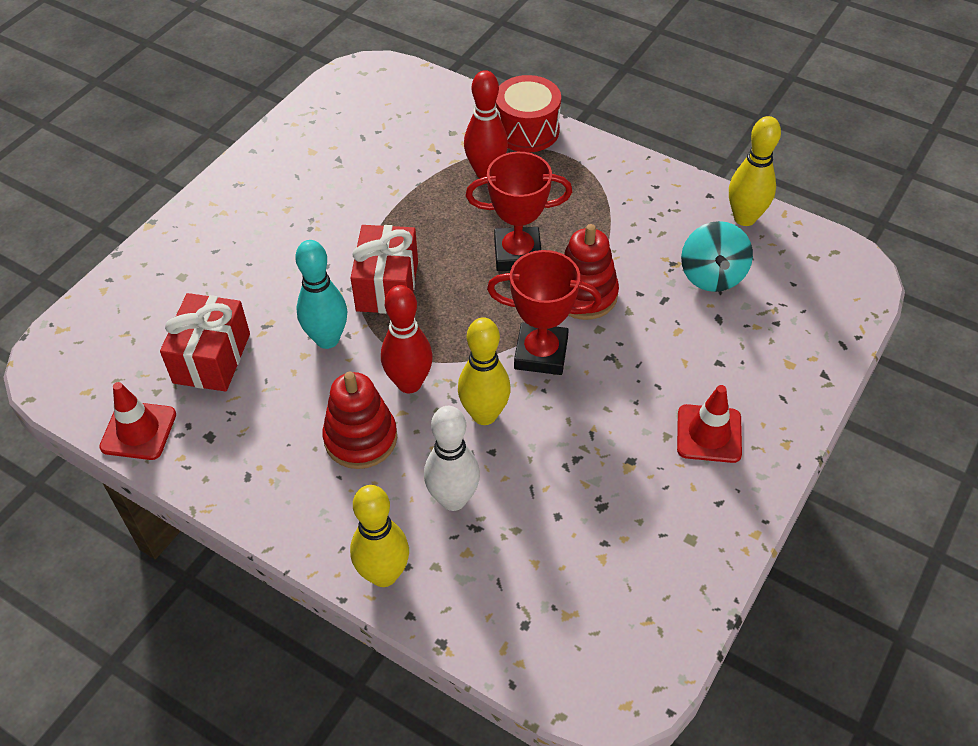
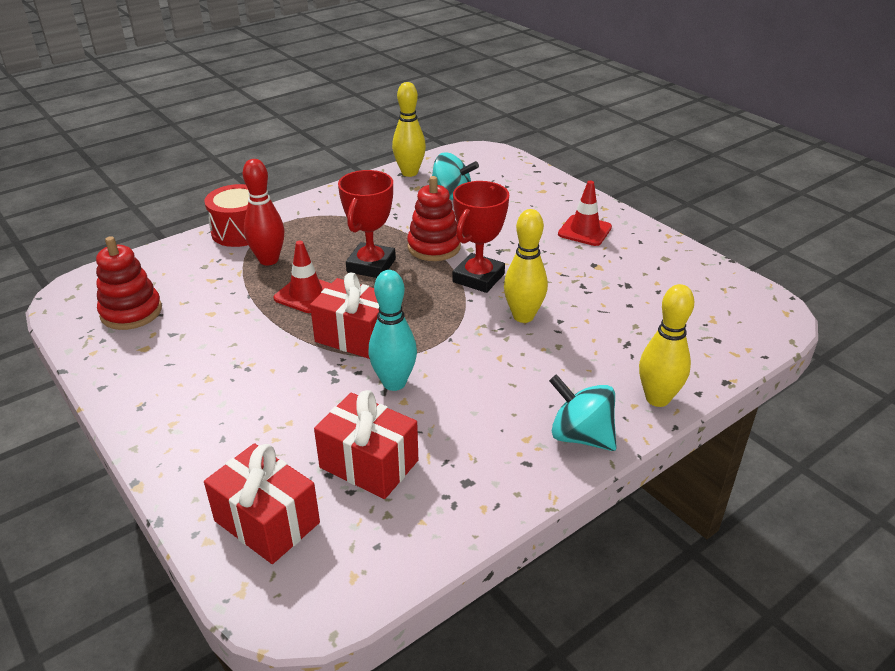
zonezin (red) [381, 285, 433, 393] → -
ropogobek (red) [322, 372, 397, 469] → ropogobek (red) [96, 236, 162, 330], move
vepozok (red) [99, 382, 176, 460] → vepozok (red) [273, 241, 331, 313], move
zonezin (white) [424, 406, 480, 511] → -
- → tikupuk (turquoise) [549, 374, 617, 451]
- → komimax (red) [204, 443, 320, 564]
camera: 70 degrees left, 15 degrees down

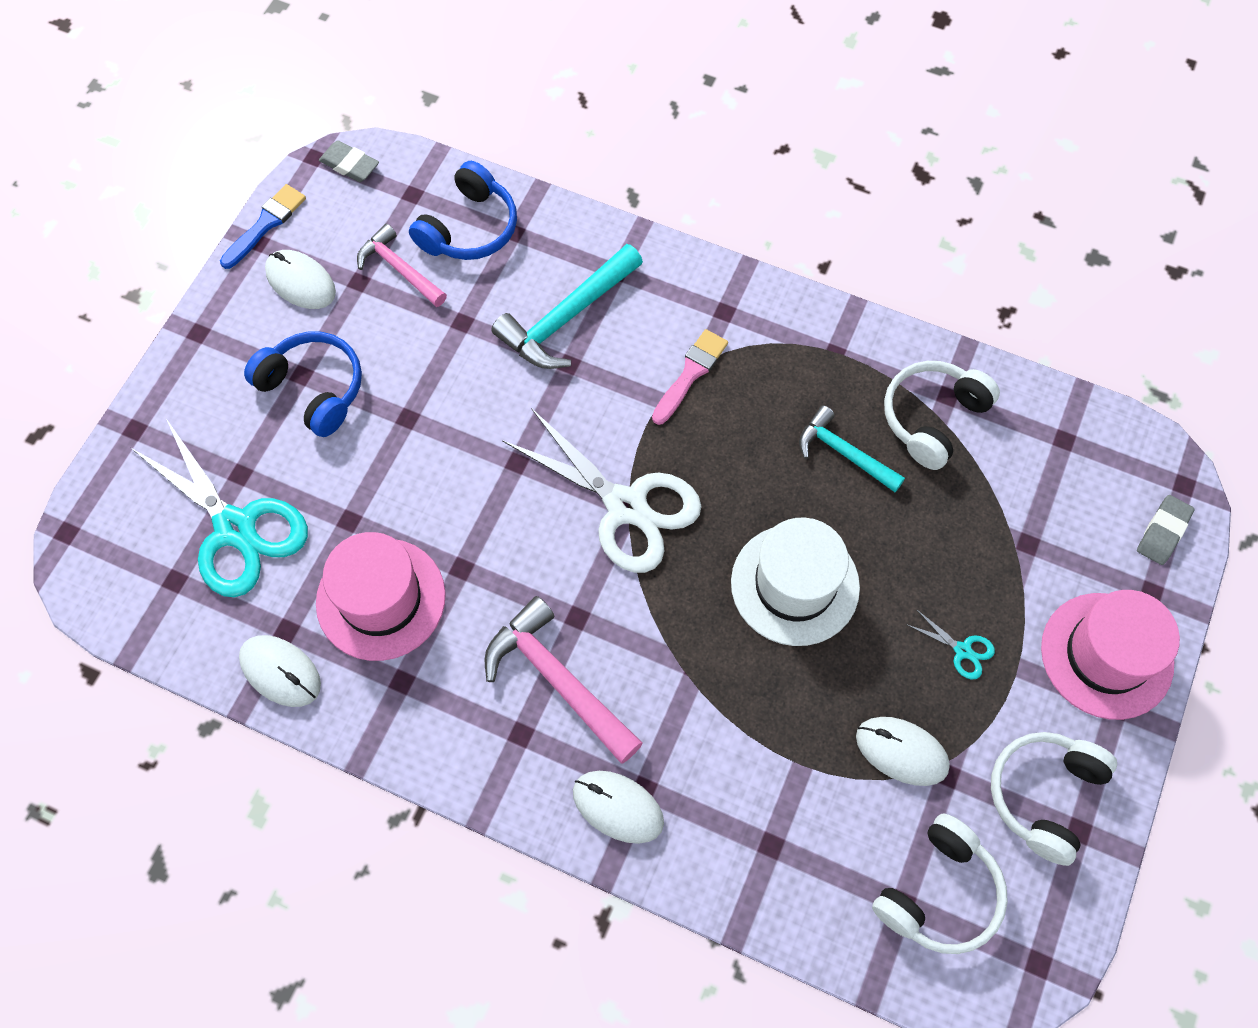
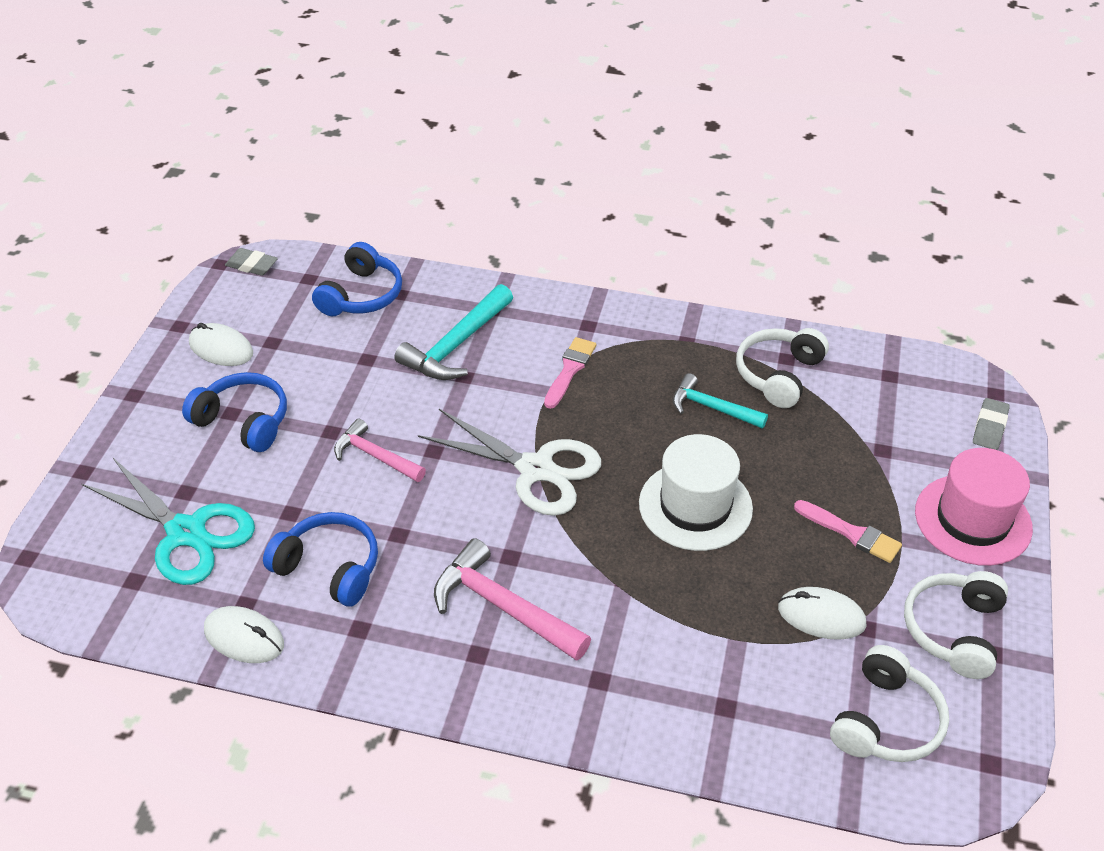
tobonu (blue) [220, 184, 306, 269] → -
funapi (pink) [357, 224, 447, 307] → funapi (pink) [334, 418, 426, 482], move
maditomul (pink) [316, 532, 446, 661] → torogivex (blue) [263, 512, 378, 606]
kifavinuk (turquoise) [906, 609, 995, 680] → tobonu (pink) [794, 500, 902, 563]
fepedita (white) [573, 771, 664, 844] → -
camera: 10 degrees left, 20 degrees down

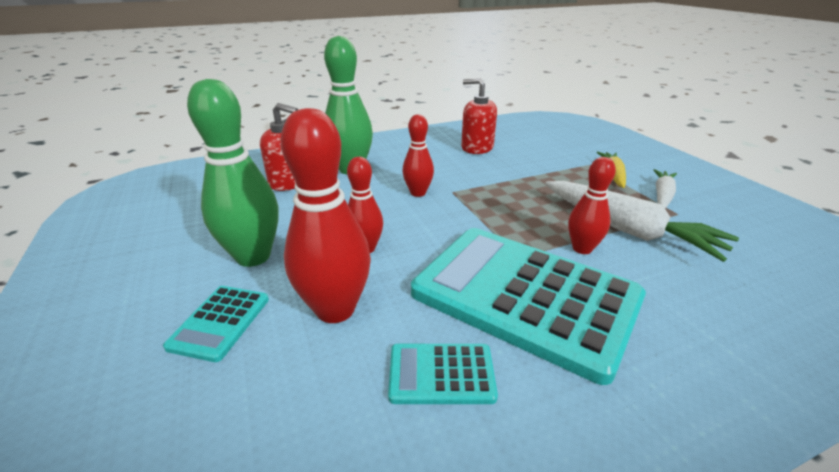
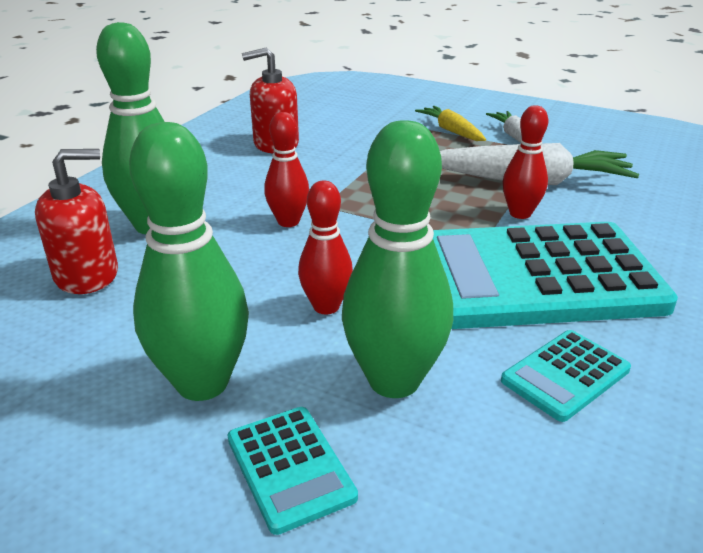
zonezin (red) [280, 108, 371, 323] → zonezin (green) [342, 120, 453, 398]
camera: 40 degrees left, 0 degrees up

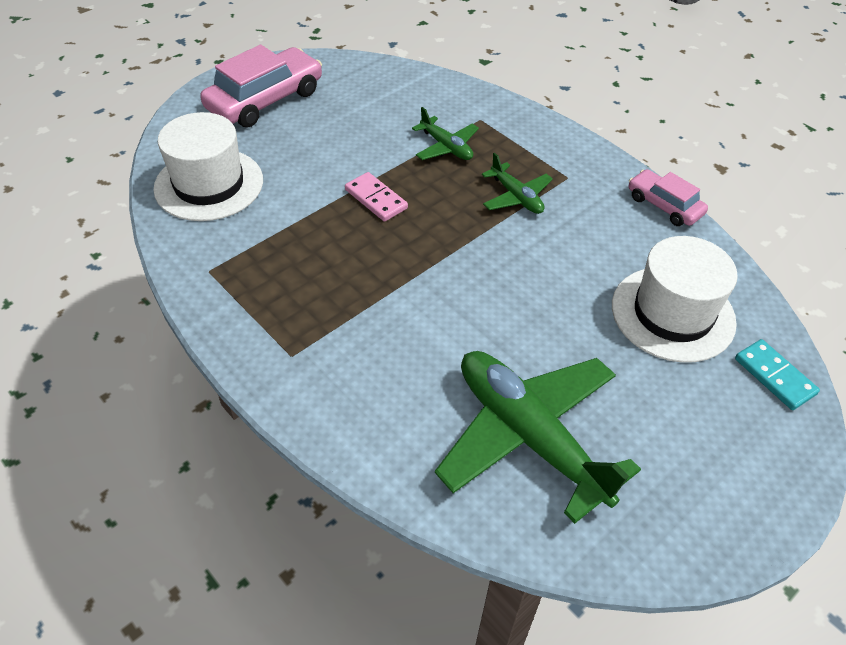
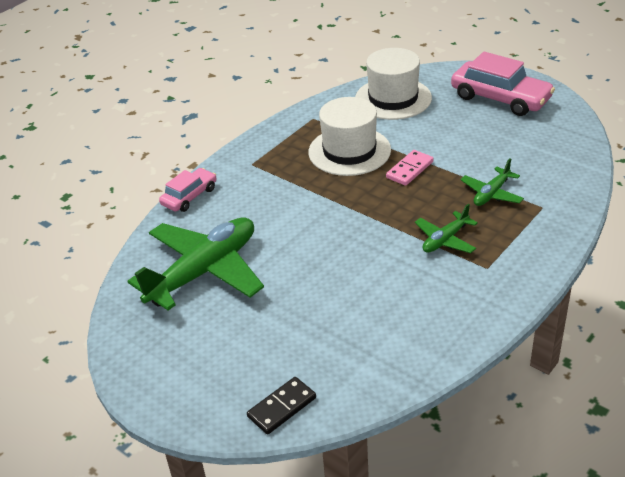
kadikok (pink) [629, 169, 708, 226] → kadikok (pink) [159, 168, 216, 212], move
maditomul (white) [612, 236, 738, 363] → maditomul (white) [308, 97, 391, 176], move
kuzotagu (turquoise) [735, 339, 820, 410] → kuzotagu (black) [247, 377, 316, 434]
camera: 85 degrees right, 10 degrees down

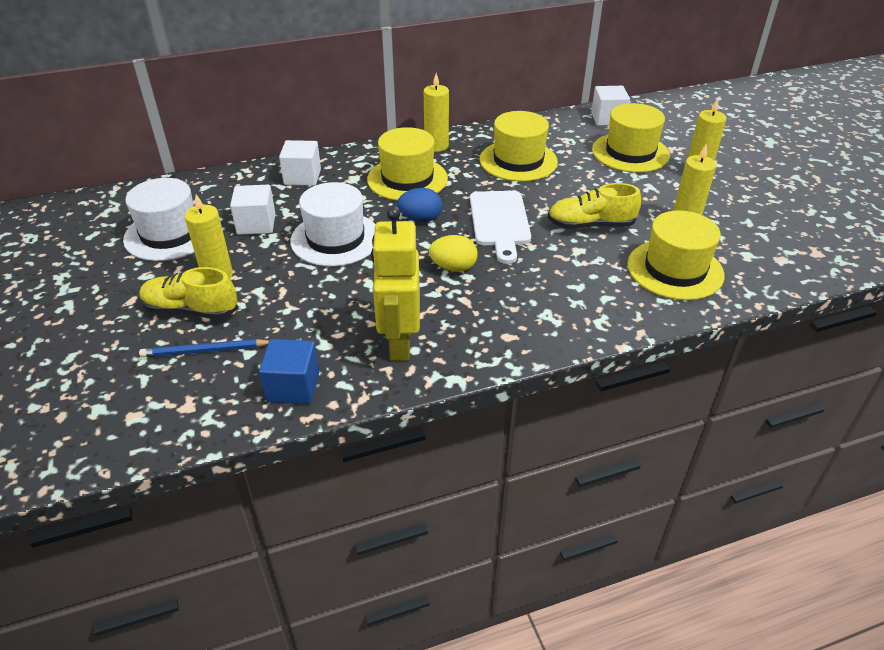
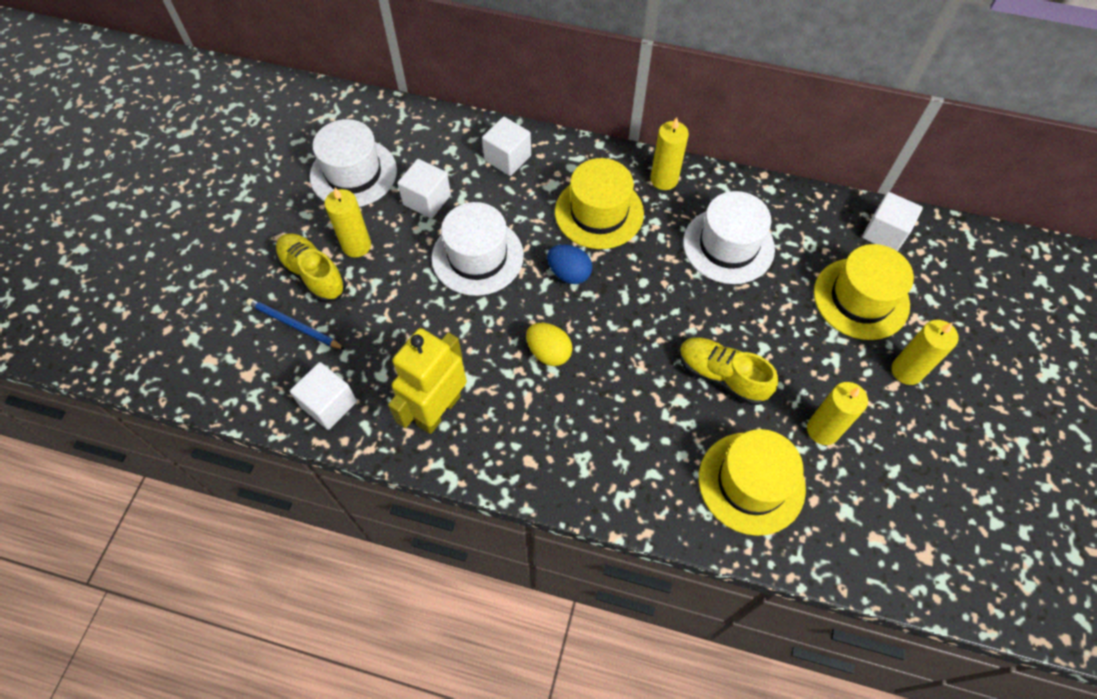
maditomul (yellow) [480, 111, 558, 182] → maditomul (white) [683, 191, 775, 284]
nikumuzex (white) [470, 191, 531, 264] → -
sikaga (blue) [259, 339, 319, 404] → sikaga (white) [290, 362, 357, 430]
camera: 35 degrees right, 20 degrees up

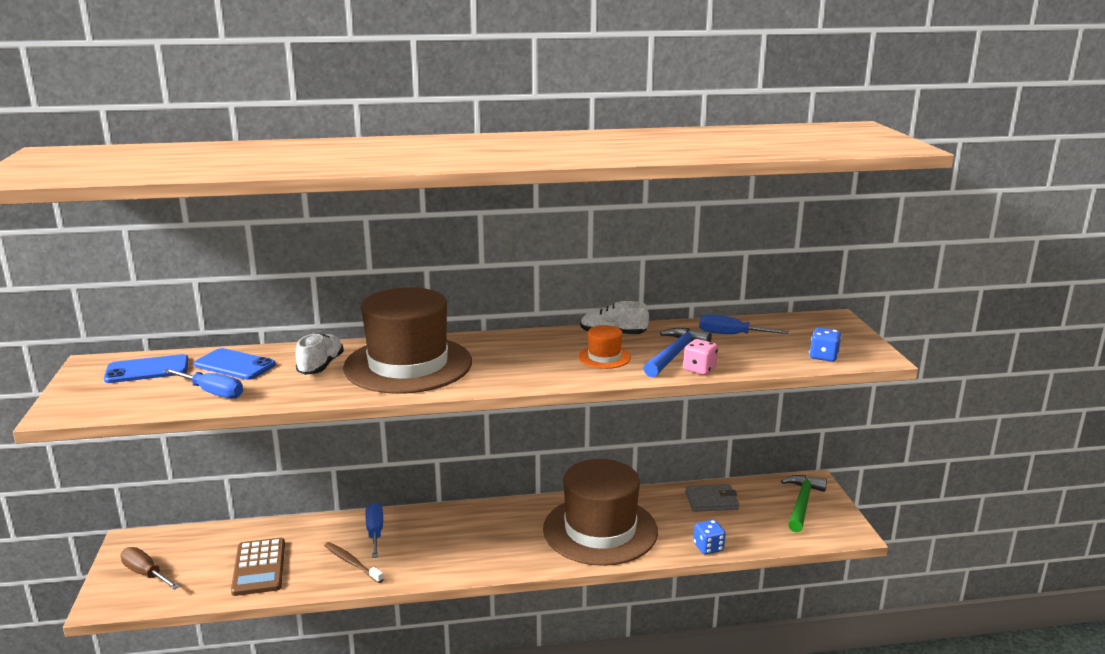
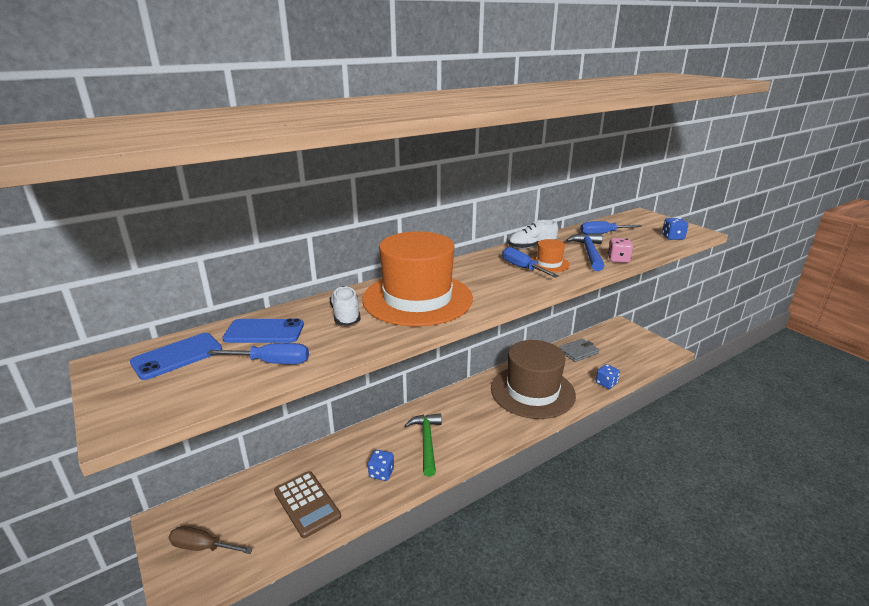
maditomul (brown) [343, 287, 472, 394] → maditomul (orange) [362, 231, 473, 327]
funapi (green) [781, 475, 827, 532] → funapi (green) [405, 413, 442, 477], move
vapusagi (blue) [365, 503, 383, 558] → vapusagi (blue) [502, 247, 559, 278], move
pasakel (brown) [324, 542, 384, 583] → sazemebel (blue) [368, 450, 394, 481]
camera: 25 degrees left, 5 degrees up

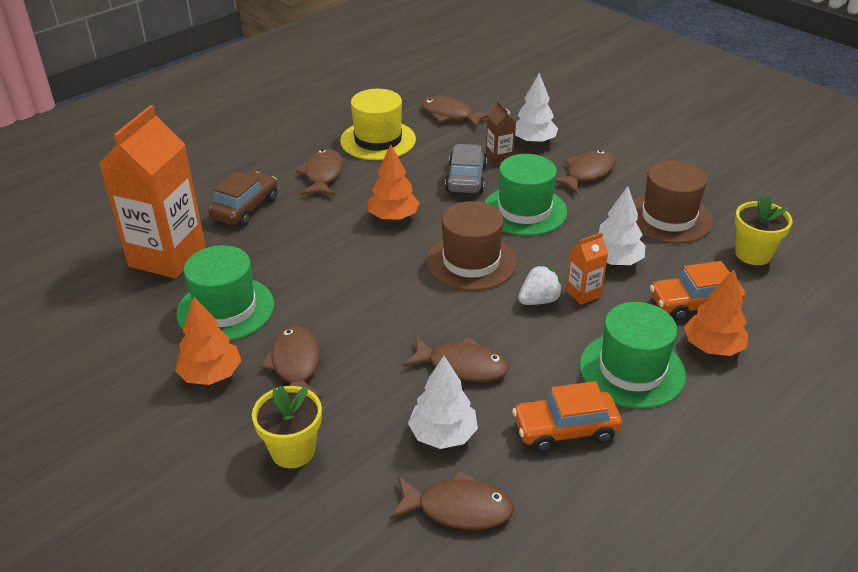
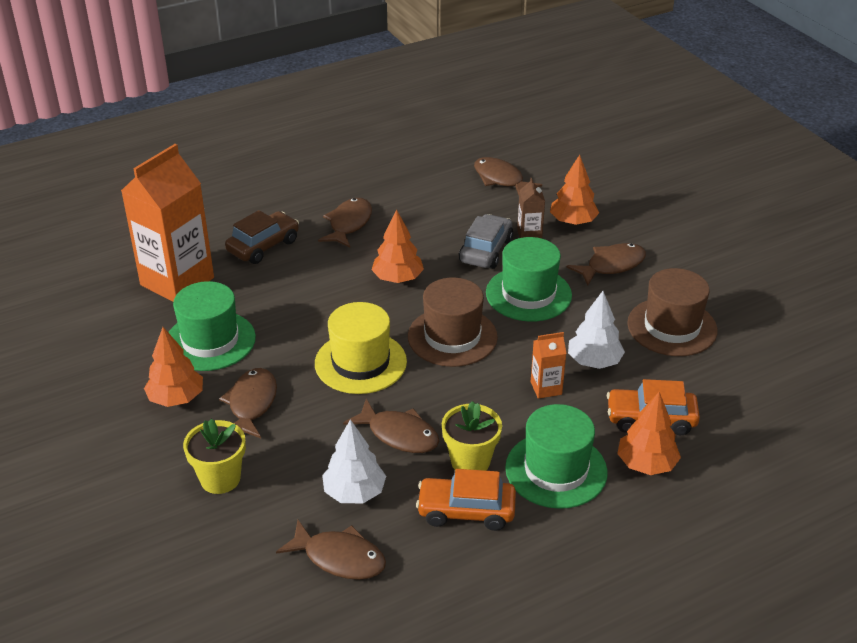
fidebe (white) [515, 73, 558, 144] → fidebe (orange) [550, 155, 599, 225]
maditomul (yellow) [340, 89, 416, 160] → maditomul (yellow) [315, 302, 407, 394], move
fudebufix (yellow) [735, 195, 793, 265] → fudebufix (yellow) [442, 401, 502, 471], move
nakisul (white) [518, 265, 563, 305] → -
camera: 15 degrees right, 0 degrees up

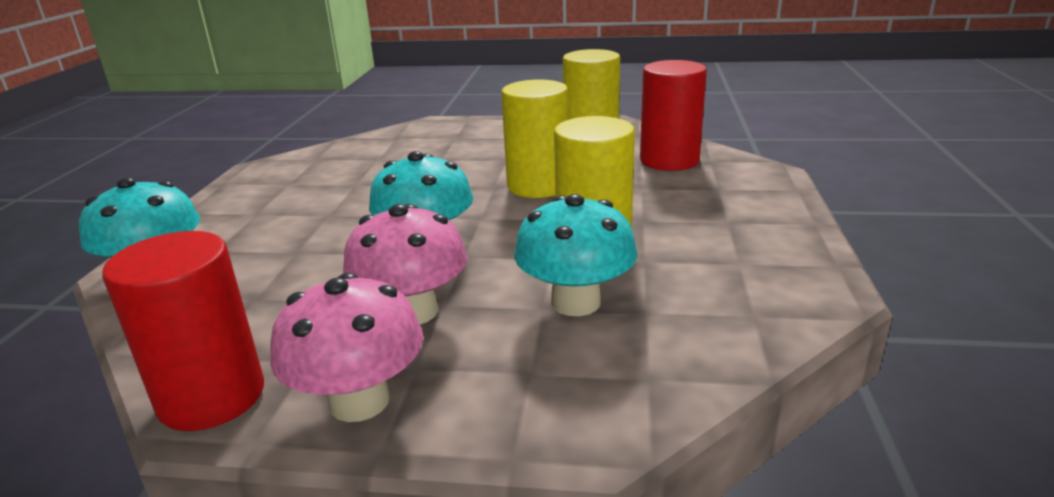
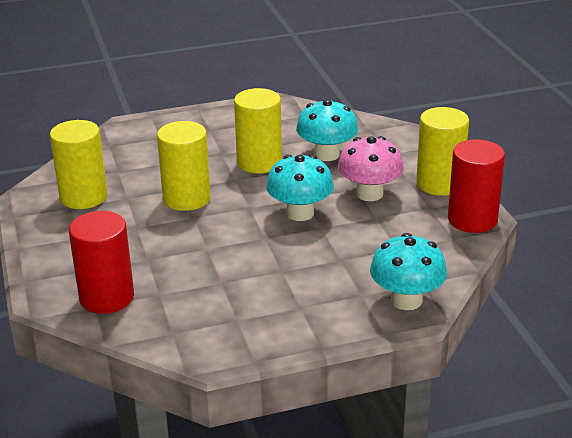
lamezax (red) [640, 60, 707, 171] → lamezax (red) [69, 211, 134, 314], move
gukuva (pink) [270, 273, 423, 422] → lamezax (yellow) [416, 107, 469, 196]
camera: 115 degrees left, 5 degrees up

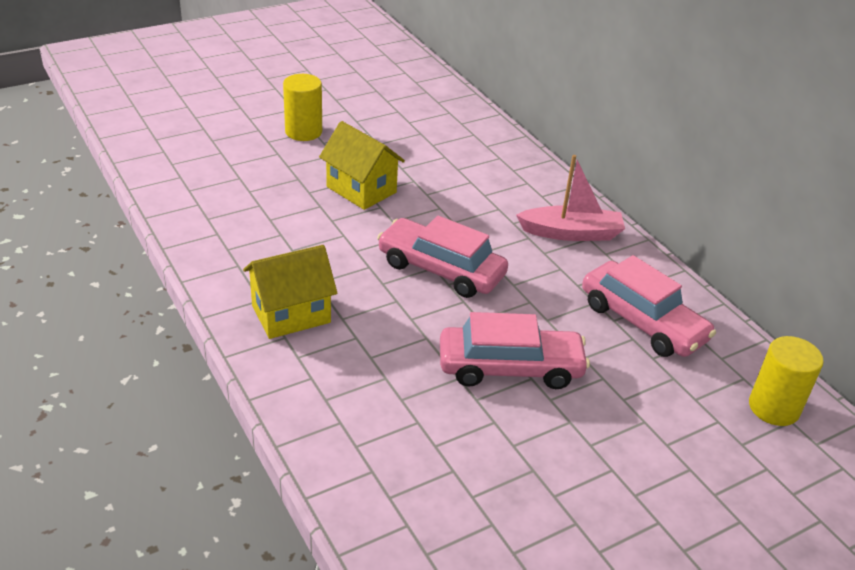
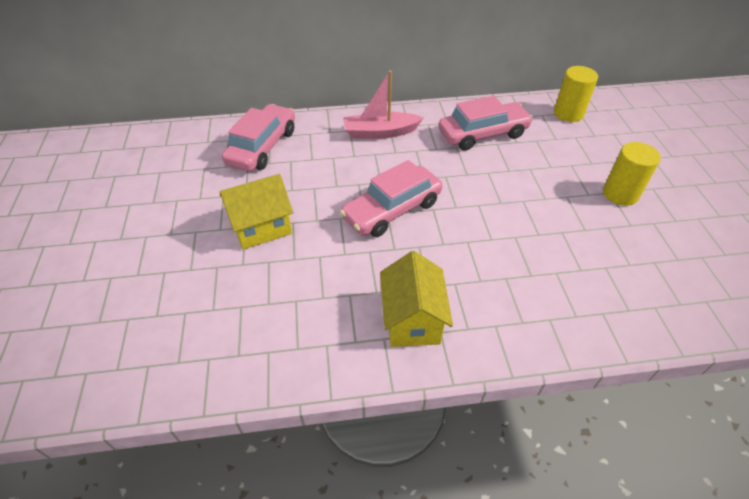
lamezax (yellow) [283, 74, 322, 141] → lamezax (yellow) [603, 142, 661, 206], move
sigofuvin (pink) [516, 155, 625, 241] → sigofuvin (pink) [343, 70, 423, 139], 120 degrees counterclockwise
kadikok (pink) [440, 312, 590, 389] → kadikok (pink) [222, 104, 295, 171], move
camera: 65 degrees left, 10 degrees up

